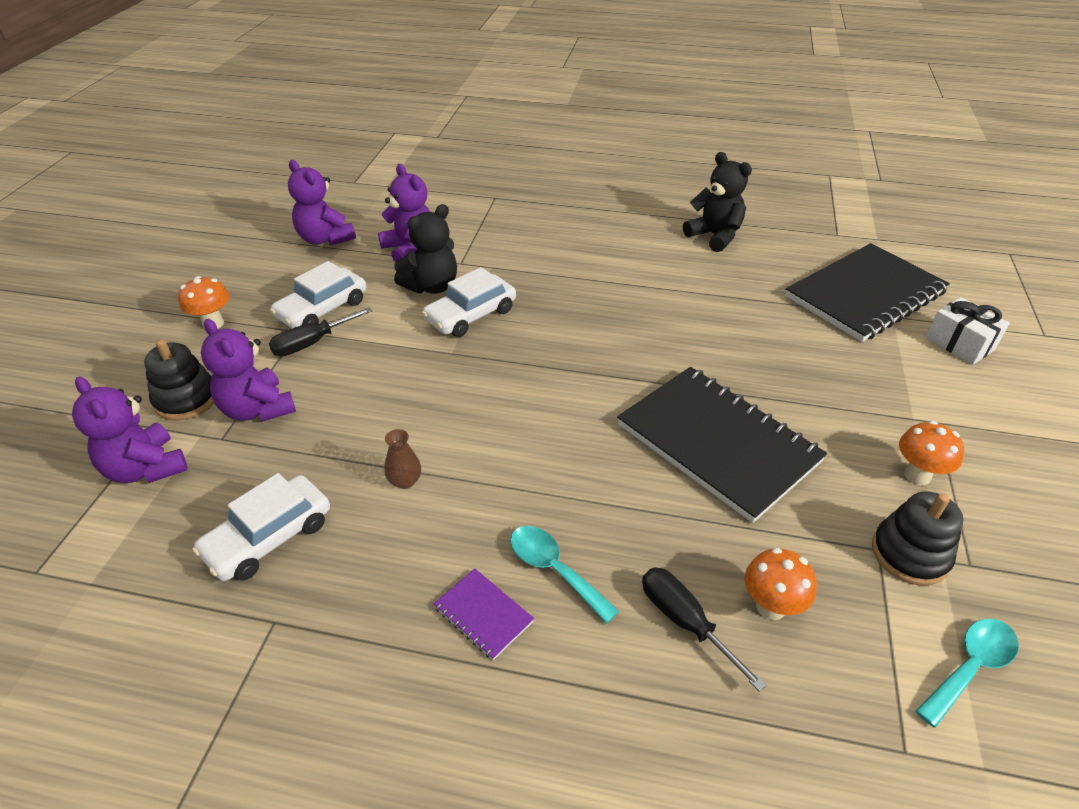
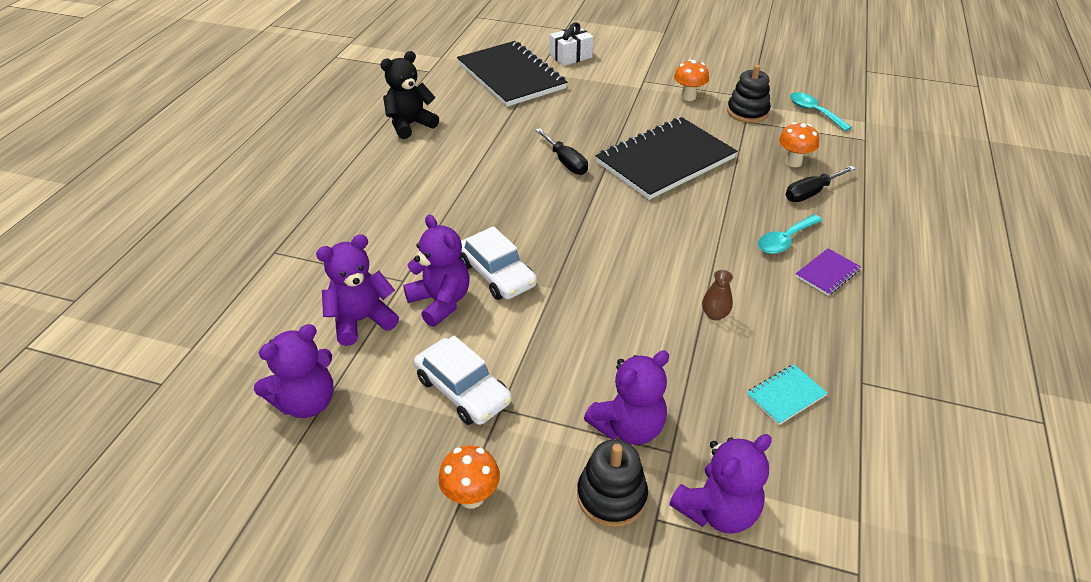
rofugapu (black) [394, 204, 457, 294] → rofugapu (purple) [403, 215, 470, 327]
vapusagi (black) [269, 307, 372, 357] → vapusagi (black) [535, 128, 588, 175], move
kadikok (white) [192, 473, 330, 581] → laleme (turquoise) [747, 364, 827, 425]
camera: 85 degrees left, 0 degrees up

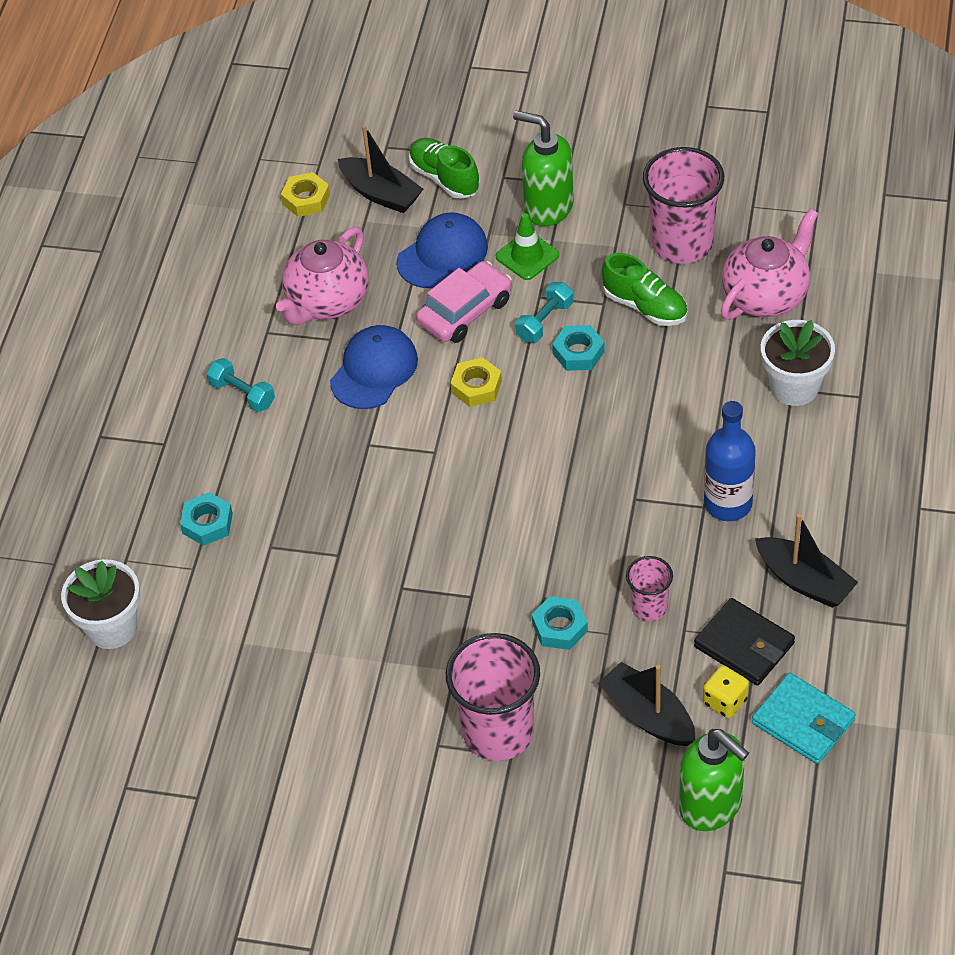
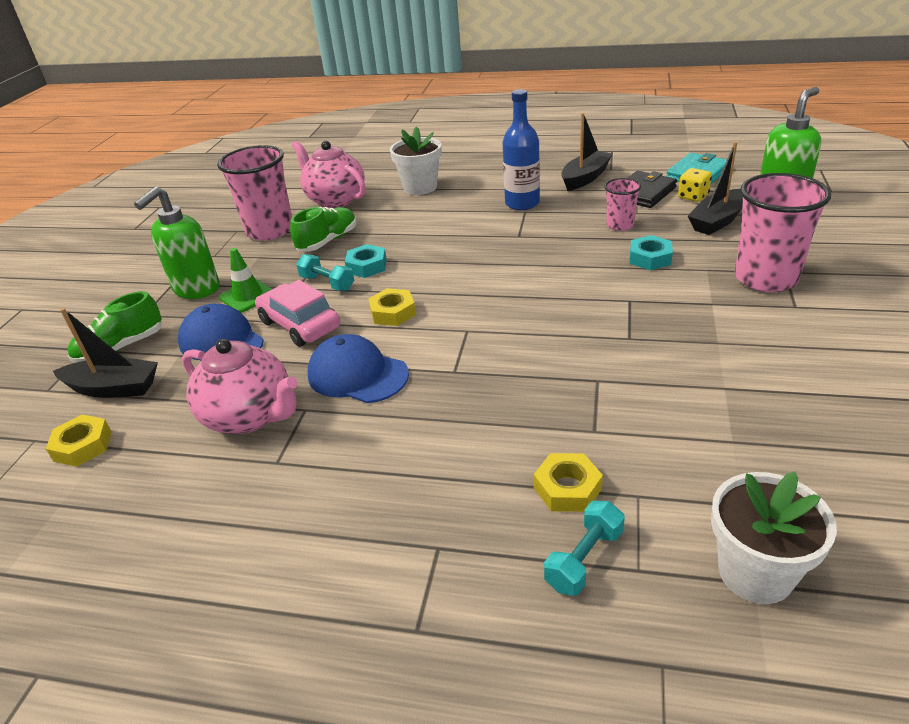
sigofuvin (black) [338, 125, 423, 213] → sigofuvin (black) [53, 308, 158, 398], 60 degrees clockwise
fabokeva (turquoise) [206, 358, 275, 412] → fabokeva (turquoise) [544, 501, 625, 596], move
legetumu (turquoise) [180, 492, 233, 546] → legetumu (yellow) [534, 453, 603, 512]
camera: 90 degrees left, 15 degrees down

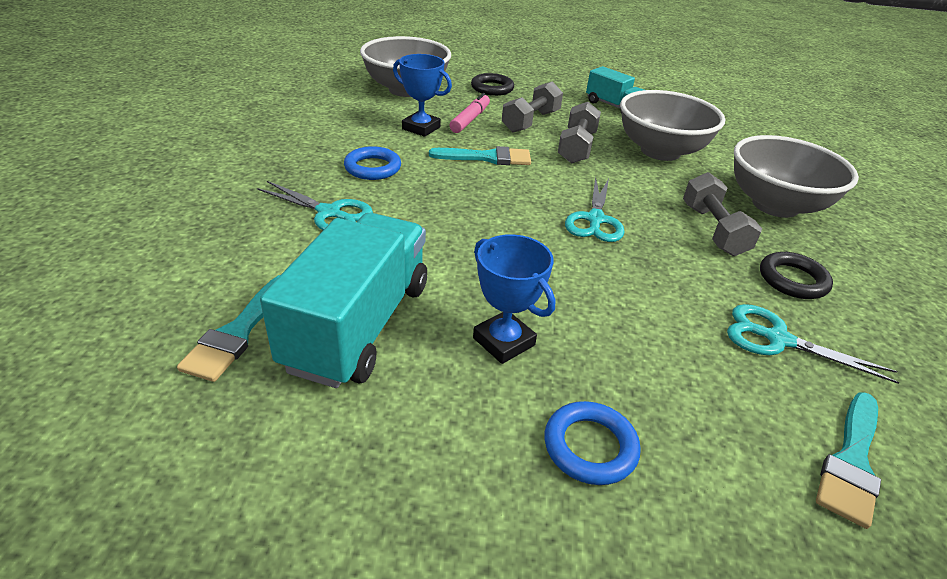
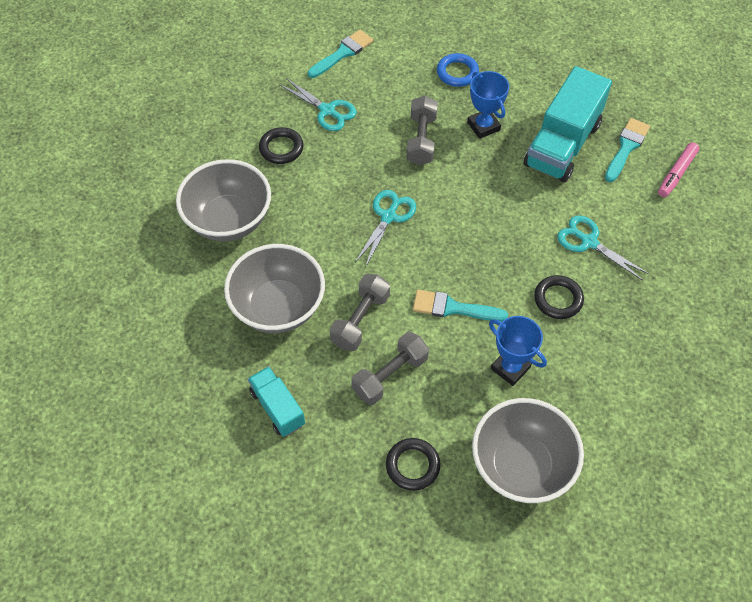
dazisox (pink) [449, 93, 490, 133] → dazisox (pink) [658, 142, 699, 197], move
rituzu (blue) [344, 146, 401, 180] → rituzu (black) [534, 275, 584, 319]
fabokeva (grey) [683, 172, 762, 256] → fabokeva (grey) [407, 95, 438, 165], move
camera: 165 degrees left, 20 degrees up

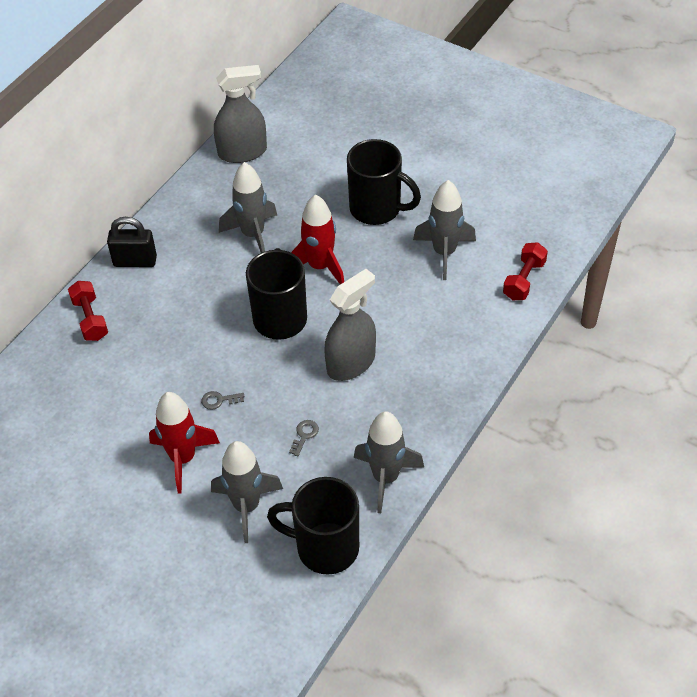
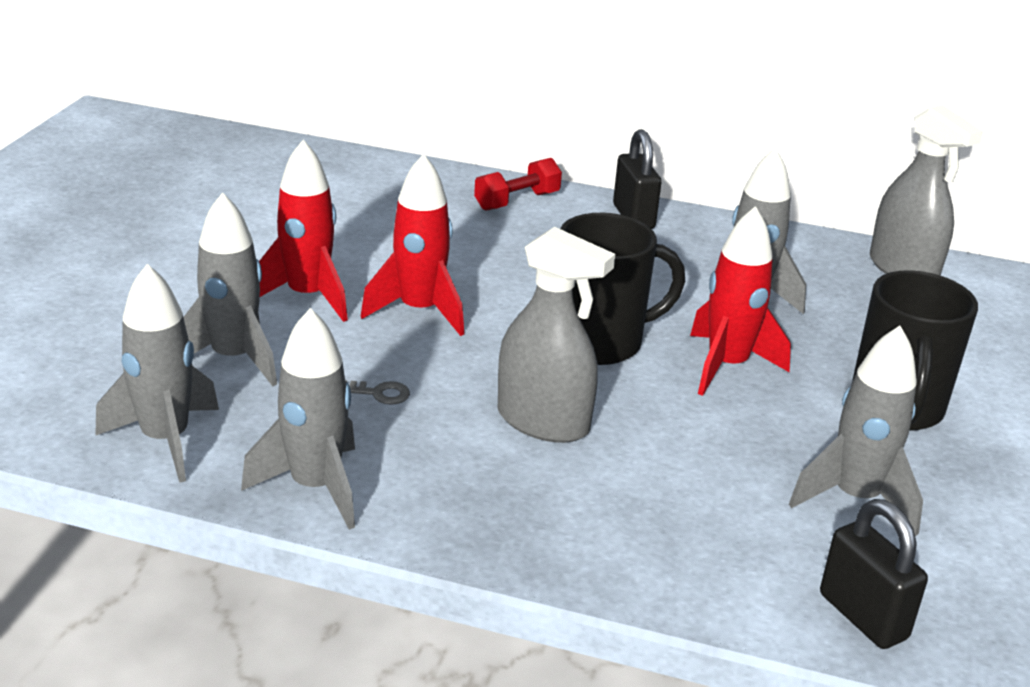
fabokeva (red) [503, 242, 548, 300] → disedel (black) [820, 499, 928, 649]
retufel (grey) [201, 391, 244, 410] → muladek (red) [361, 154, 464, 336]
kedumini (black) [267, 477, 359, 575] → muladek (grey) [95, 264, 219, 483]
camera: 70 degrees right, 20 degrees down

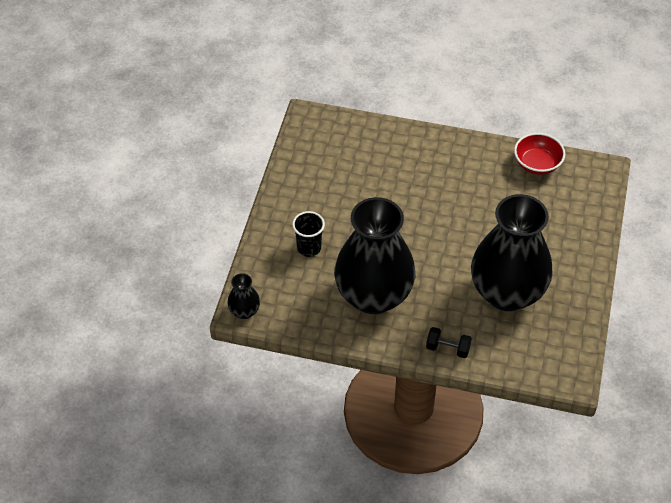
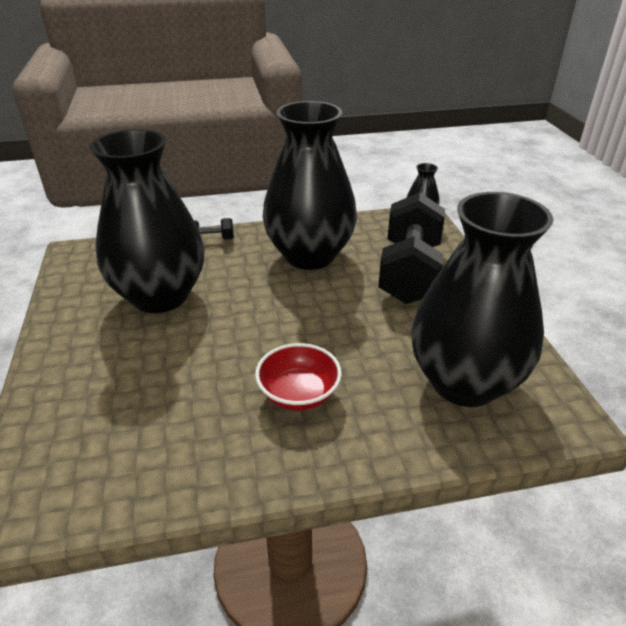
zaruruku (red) [514, 133, 565, 175] → zaruruku (red) [255, 343, 342, 411], move
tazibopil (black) [292, 211, 325, 257] → fabokeva (black) [378, 193, 445, 304]
- → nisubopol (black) [411, 192, 553, 407]
camera: 155 degrees right, 15 degrees down

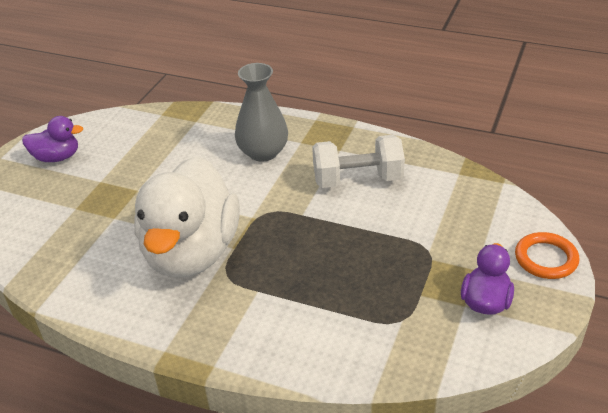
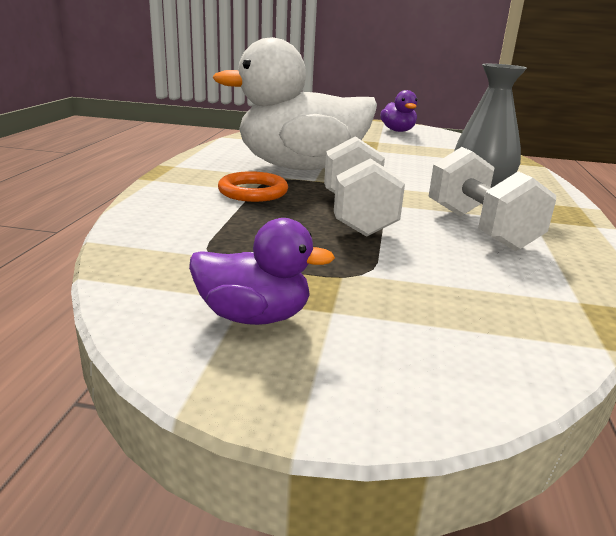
rituzu (orange) [515, 232, 579, 279] → rituzu (orange) [218, 171, 288, 202], move
- → fabokeva (white) [324, 136, 405, 237]
camera: 75 degrees right, 15 degrees down

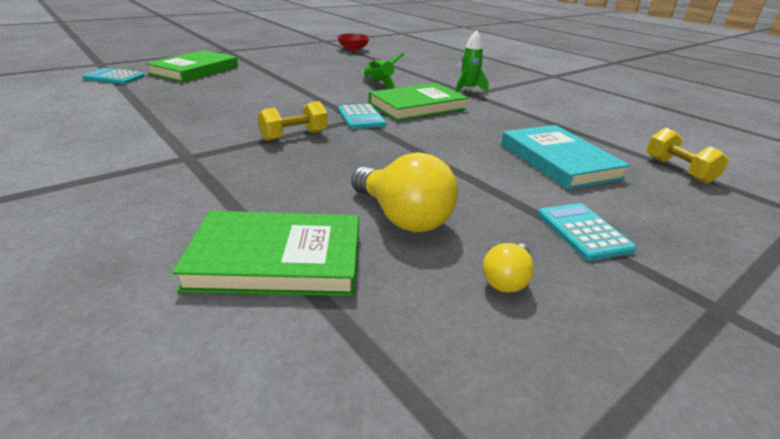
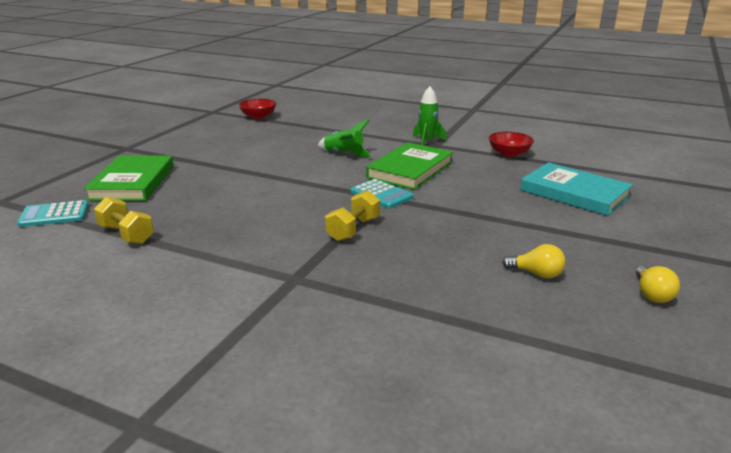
fabokeva (yellow) [646, 128, 729, 184] → fabokeva (yellow) [94, 197, 154, 244], move
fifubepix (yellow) [351, 152, 458, 232] → fifubepix (yellow) [502, 244, 565, 278], x0.53
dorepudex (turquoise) [538, 203, 636, 261] → -
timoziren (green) [172, 211, 359, 296] → -
- → zaruruku (red) [489, 132, 534, 157]
camera: 25 degrees left, 5 degrees down

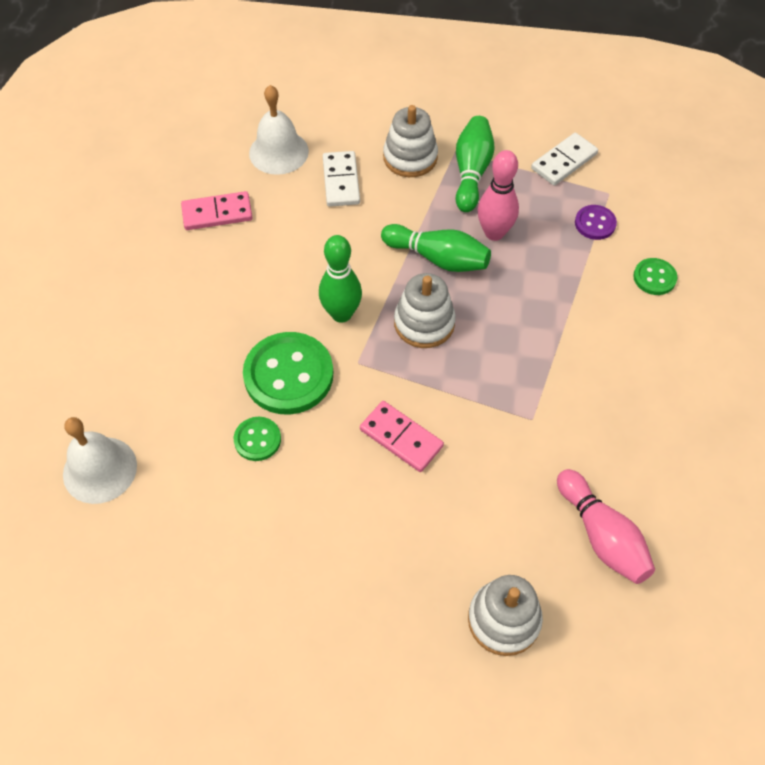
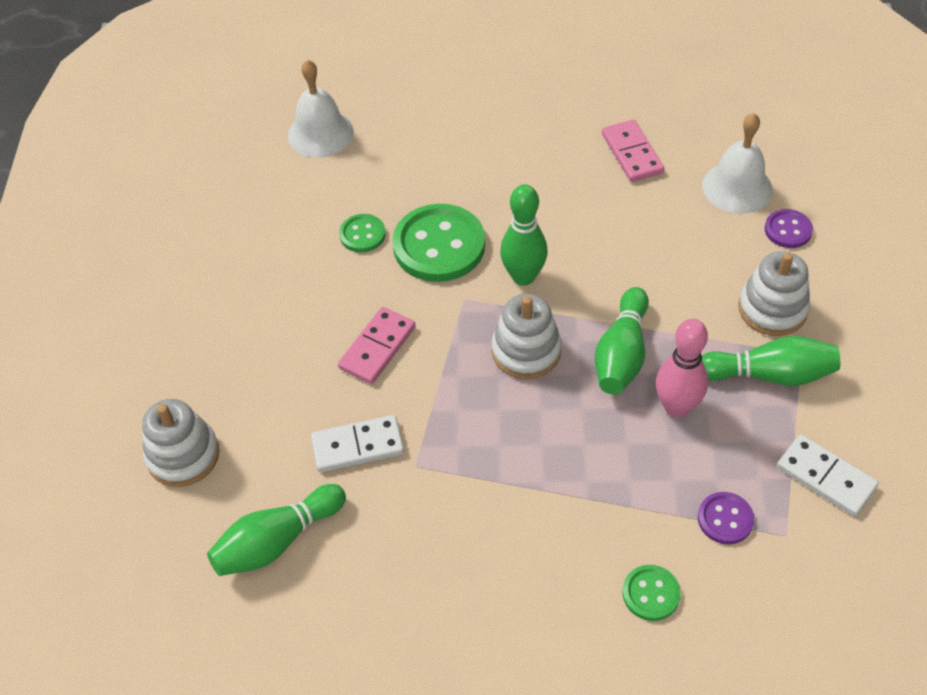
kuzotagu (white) [323, 151, 360, 207] → kuzotagu (white) [311, 415, 404, 472], move
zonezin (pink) [557, 469, 655, 584] → zonezin (green) [207, 484, 346, 576]
- → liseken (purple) [765, 209, 813, 248]
camera: 85 degrees right, 5 degrees down

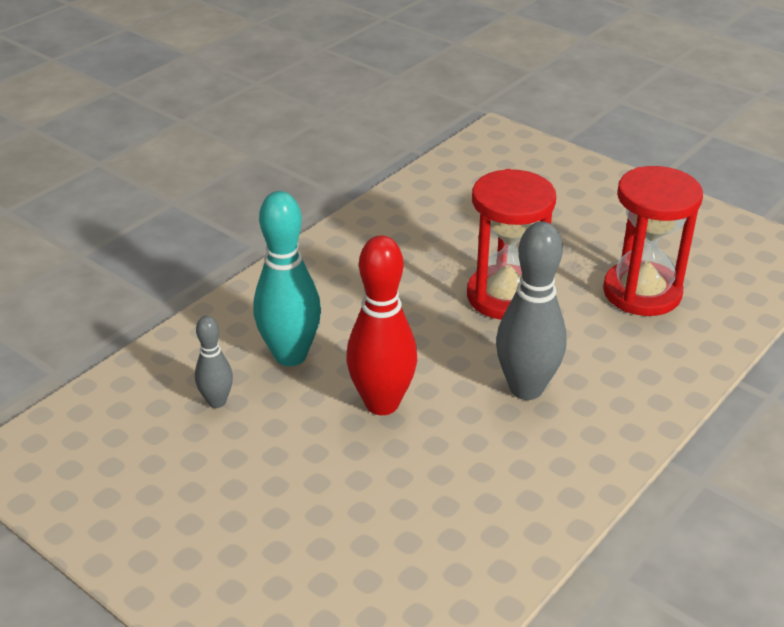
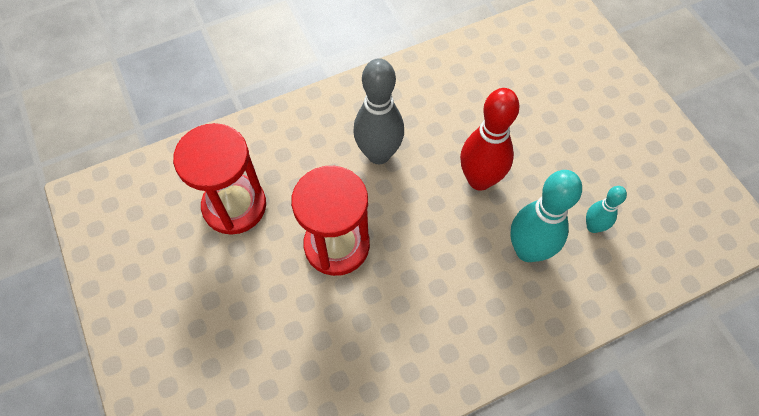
zonezin (grey) [195, 316, 233, 408] → zonezin (turquoise) [586, 186, 627, 233]
camera: 155 degrees left, 25 degrees up

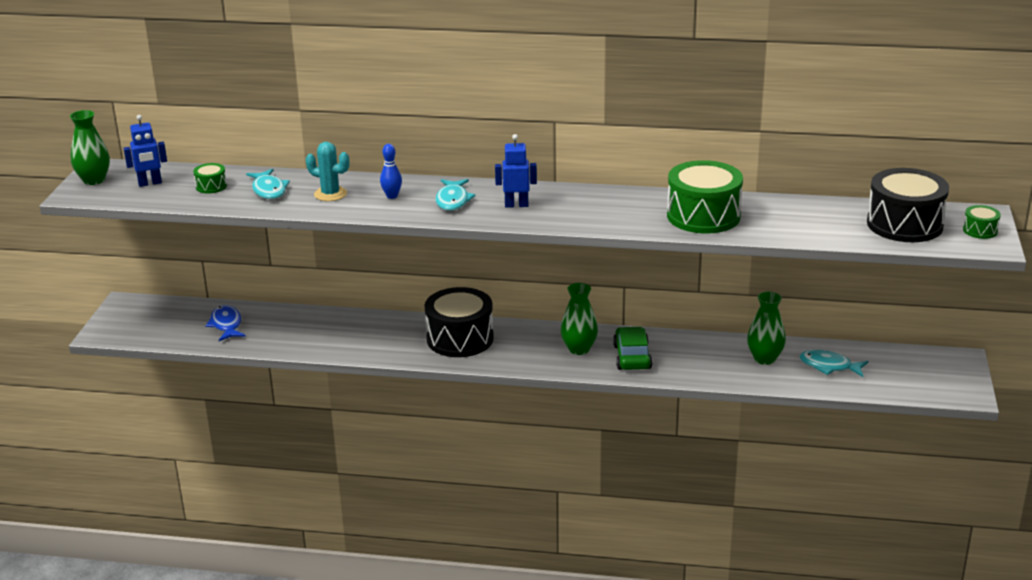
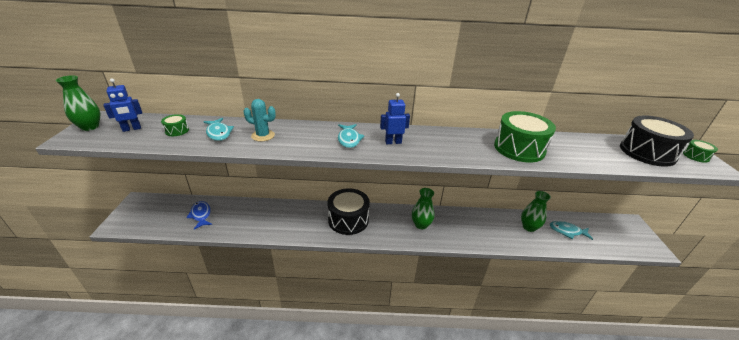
zonezin (blue) [380, 144, 402, 199] → -
kadikok (green) [613, 327, 653, 370] → -
camera: 10 degrees left, 5 degrees up

